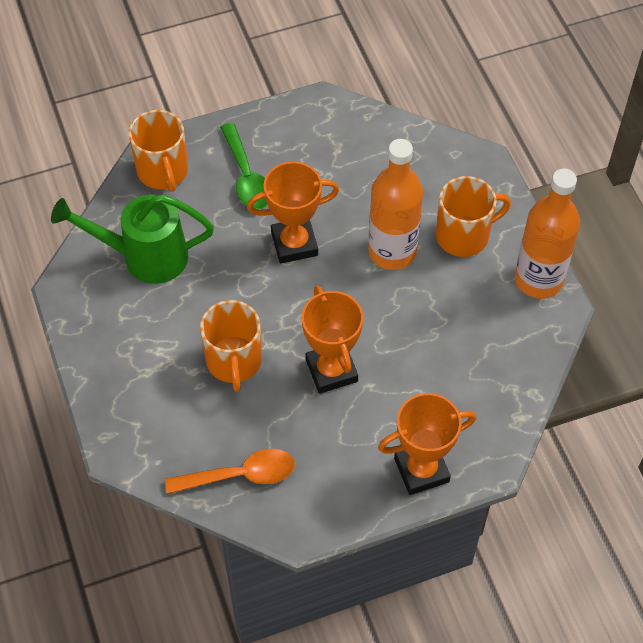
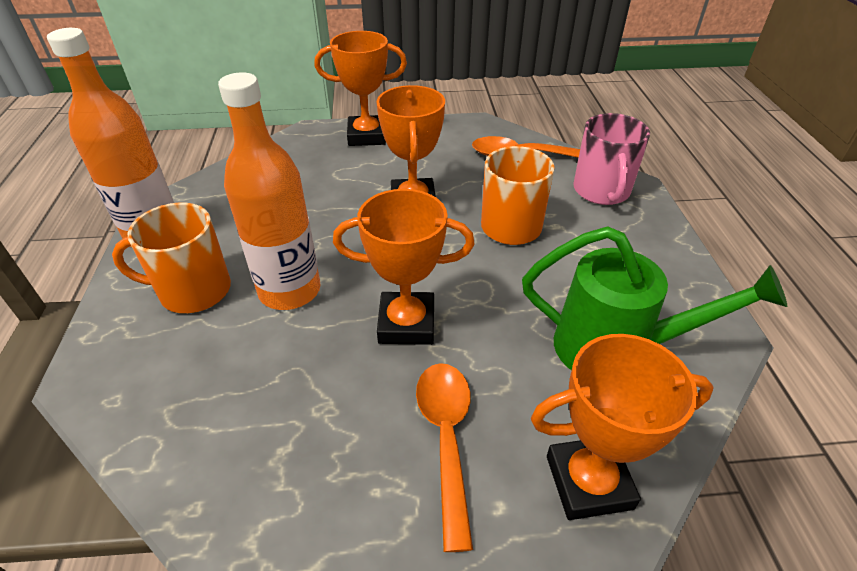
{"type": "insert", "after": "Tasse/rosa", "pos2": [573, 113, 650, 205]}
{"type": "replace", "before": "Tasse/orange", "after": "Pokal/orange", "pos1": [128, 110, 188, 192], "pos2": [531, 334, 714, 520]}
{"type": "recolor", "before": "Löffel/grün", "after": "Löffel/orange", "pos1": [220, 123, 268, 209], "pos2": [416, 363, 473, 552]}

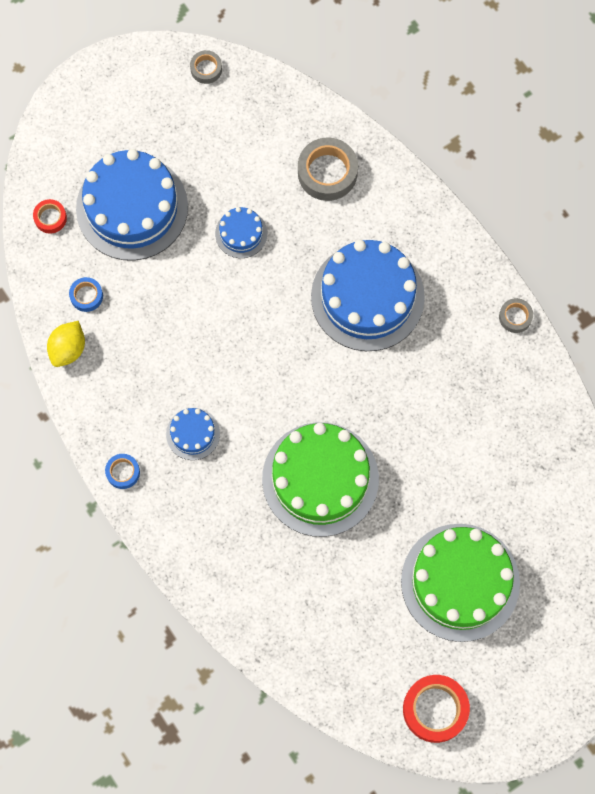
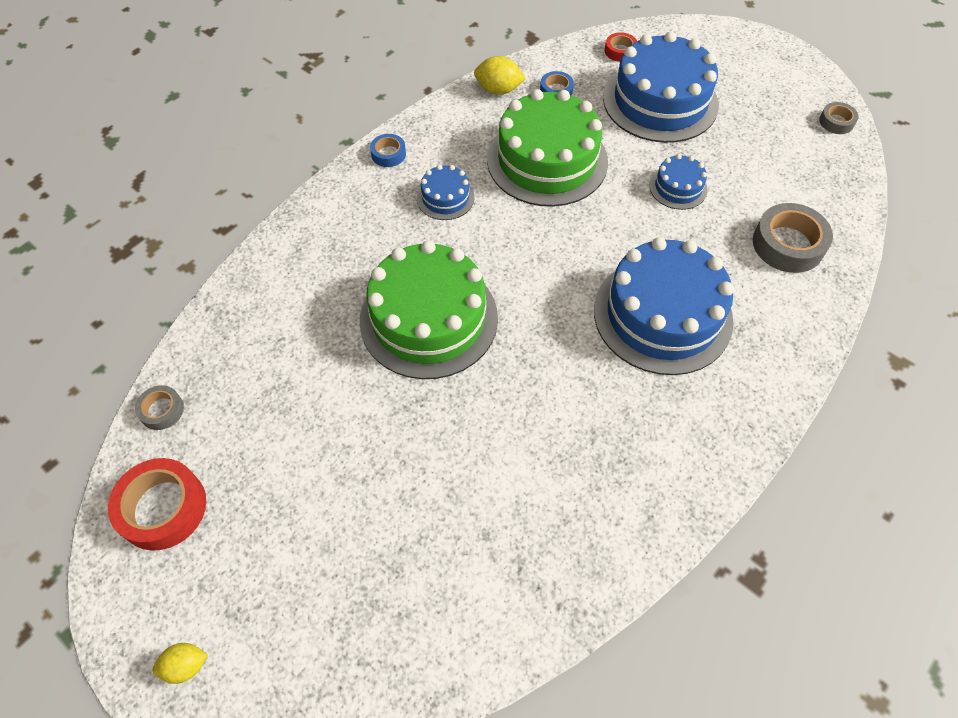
{"type": "insert", "after": "Zitrone/gelb", "pos2": [152, 643, 208, 684]}
{"type": "move", "before": "Kuchen/grün", "pos1": [401, 524, 520, 642], "pos2": [487, 89, 608, 207]}
{"type": "move", "before": "Klebeband/grau", "pos1": [499, 298, 533, 333], "pos2": [135, 385, 184, 430]}

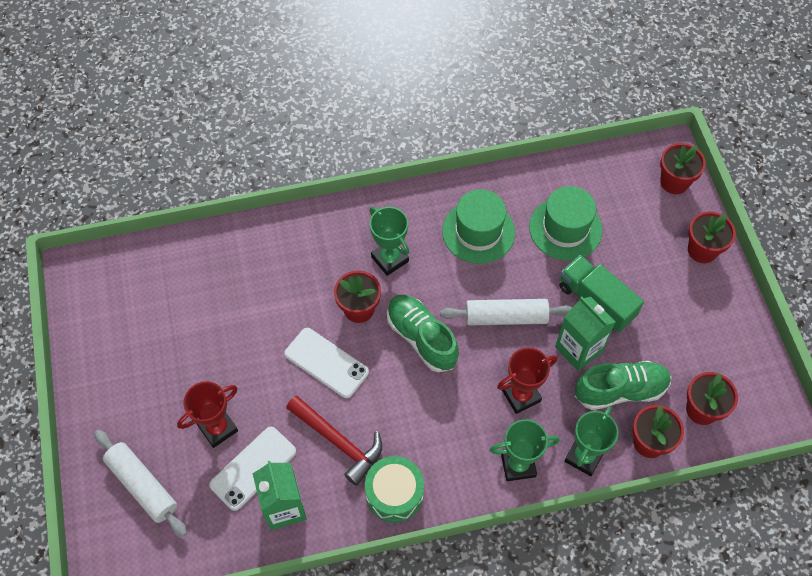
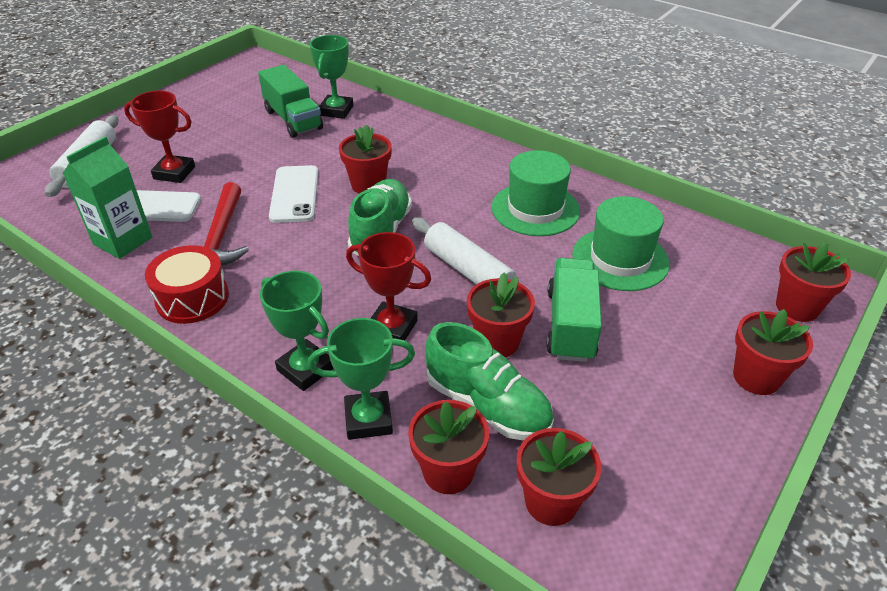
{"type": "insert", "after": "Lastwagen/grün", "pos2": [258, 65, 323, 138]}
{"type": "move", "before": "Pokal/grün", "pos1": [370, 207, 409, 276], "pos2": [310, 35, 353, 119]}
{"type": "replace", "before": "Getränkekarton/grün", "after": "Blumentopf/rot", "pos1": [555, 296, 616, 371], "pos2": [467, 273, 535, 357]}
{"type": "recolor", "before": "Trommel/grün", "after": "Trommel/rot", "pos1": [365, 456, 424, 523], "pos2": [145, 245, 229, 324]}

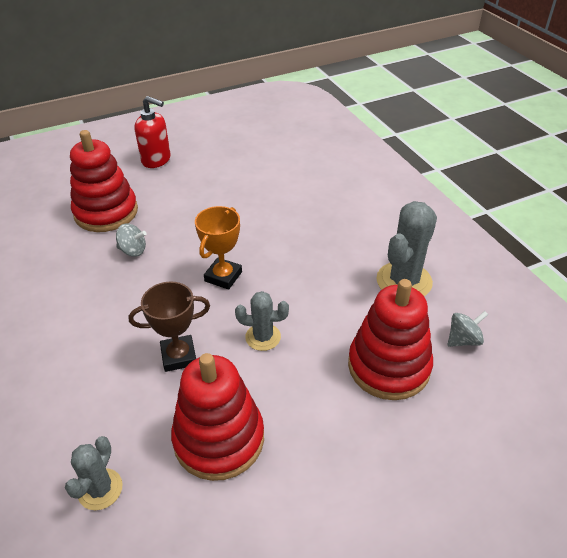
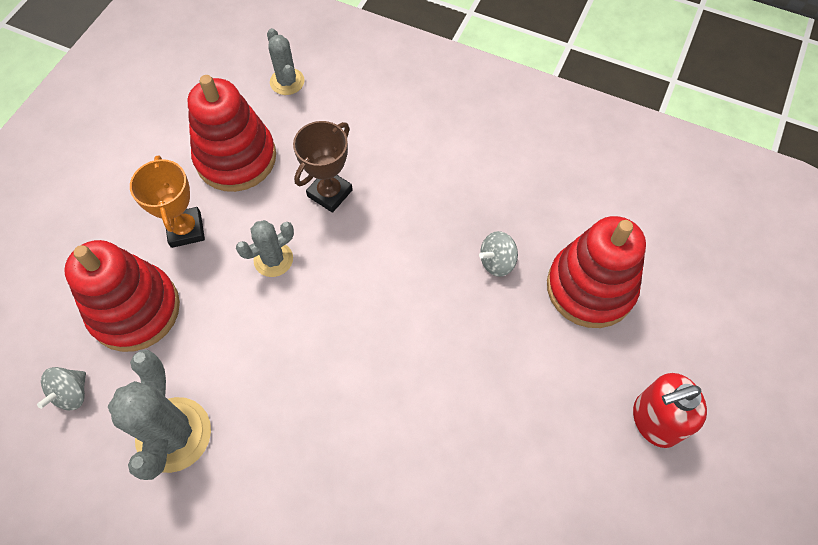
{"type": "move", "before": "Pokal/orange", "pos1": [195, 206, 242, 290], "pos2": [130, 155, 205, 248]}

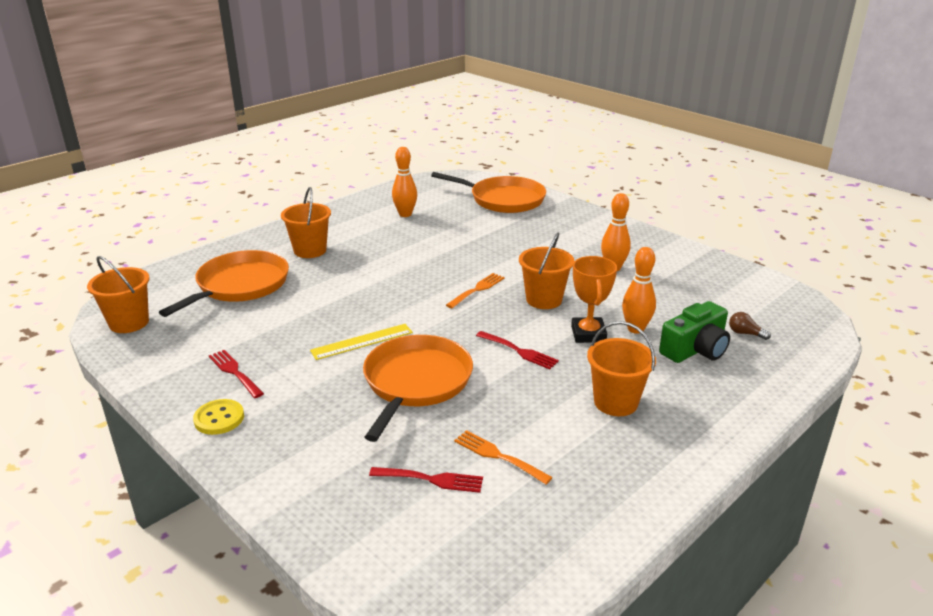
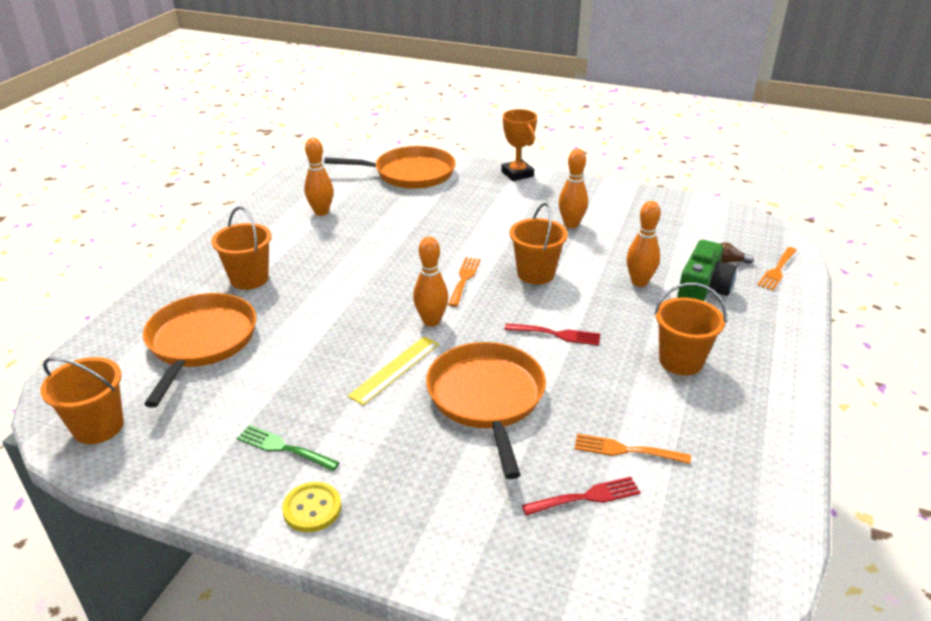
{"type": "insert", "after": "Bowlingkegel/orange", "pos2": [413, 237, 449, 327]}
{"type": "insert", "after": "Gabel/orange", "pos2": [757, 247, 797, 291]}
{"type": "move", "before": "Pokal/orange", "pos1": [571, 256, 617, 343], "pos2": [501, 109, 537, 181]}
{"type": "recolor", "before": "Gabel/rot", "after": "Gabel/grün", "pos1": [209, 350, 264, 398], "pos2": [237, 425, 340, 471]}

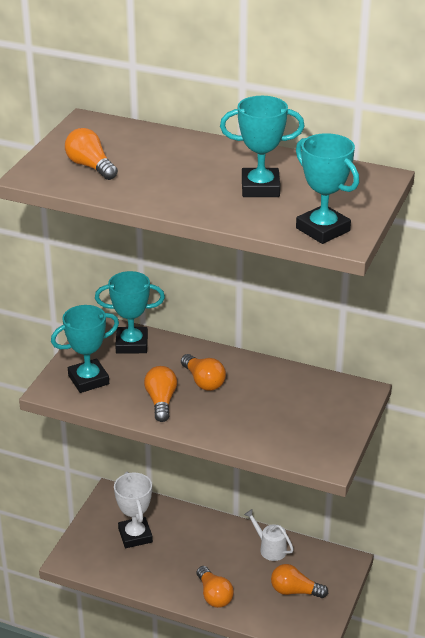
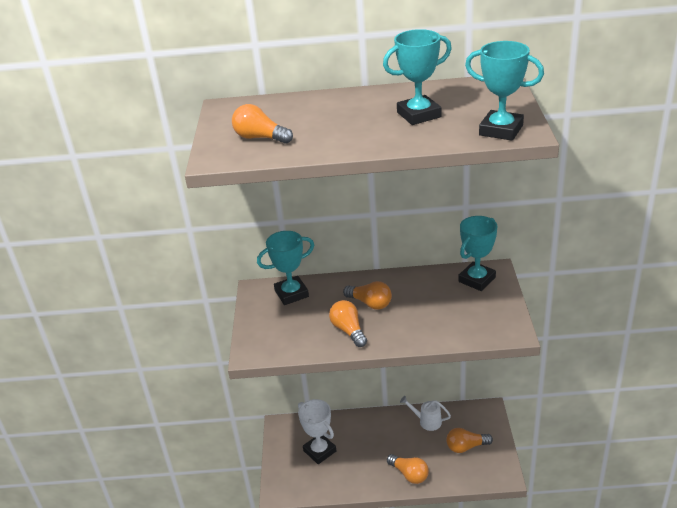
{"type": "move", "before": "Pokal/türkis", "pos1": [51, 305, 119, 393], "pos2": [458, 216, 497, 291]}

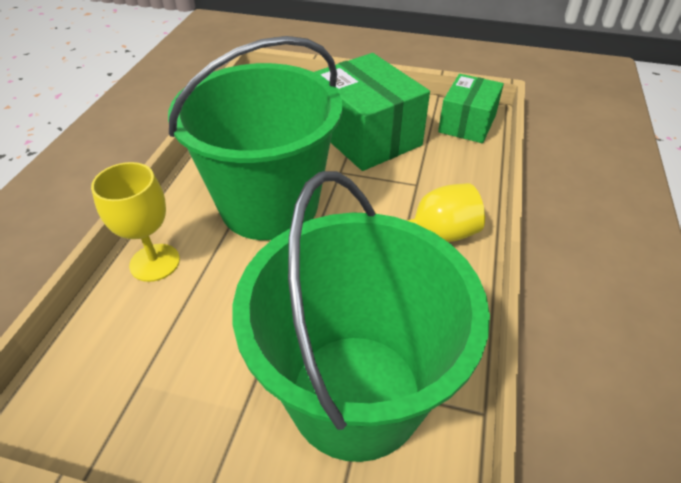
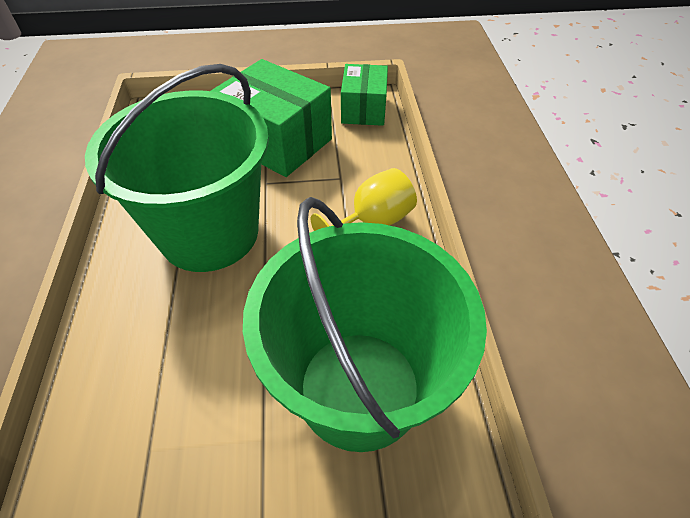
{"type": "delete", "before": "Kelch/gelb", "pos1": [91, 162, 180, 282]}

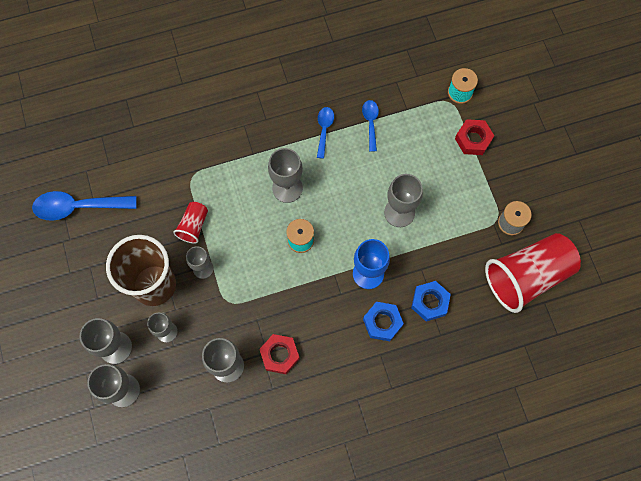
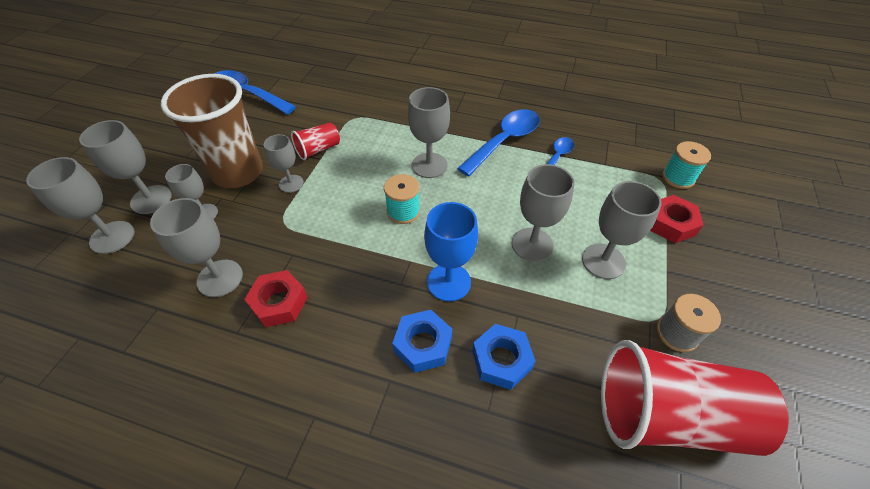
{"type": "insert", "after": "Kelch/grau", "pos2": [582, 181, 662, 279]}
{"type": "resize", "before": "Löffel/blau", "pos1": [317, 107, 334, 159], "pos2": [457, 109, 540, 177], "scale": 1.8}

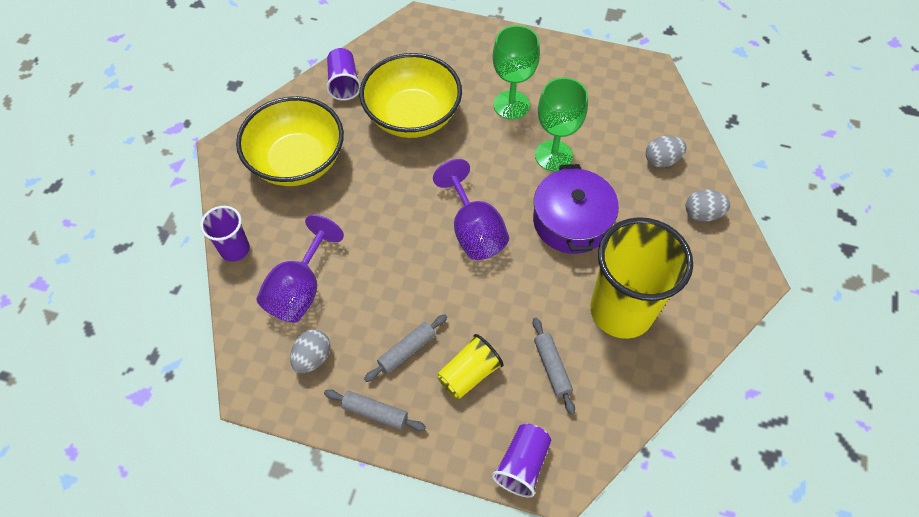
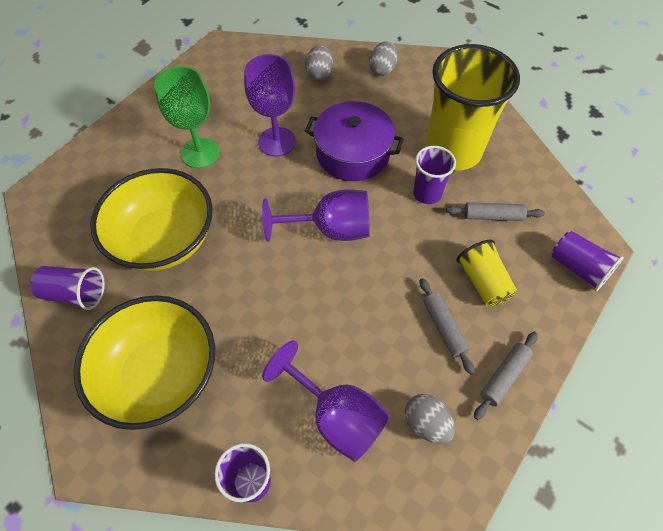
{"type": "insert", "after": "Becher/lila", "pos2": [413, 146, 456, 204]}
{"type": "recolor", "before": "Kelch/grün", "after": "Kelch/lila", "pos1": [535, 78, 588, 171], "pos2": [244, 54, 296, 157]}

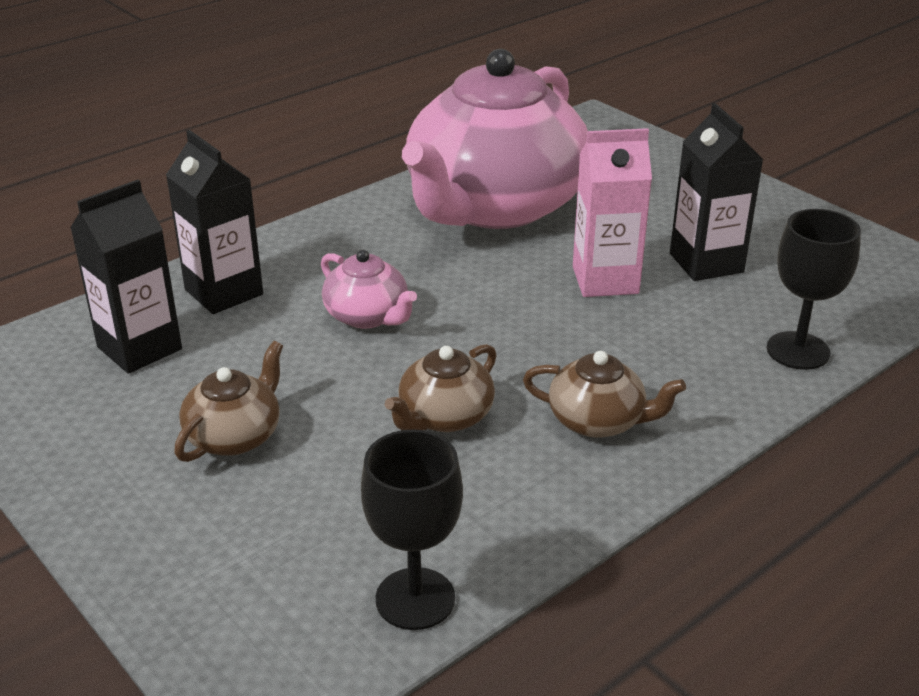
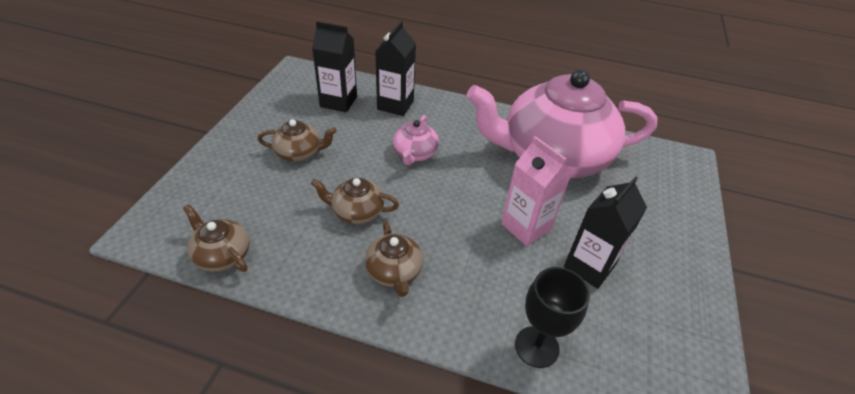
{"type": "replace", "before": "Kelch/schwarz", "after": "Teekanne/braun", "pos1": [361, 429, 463, 630], "pos2": [183, 204, 250, 272]}

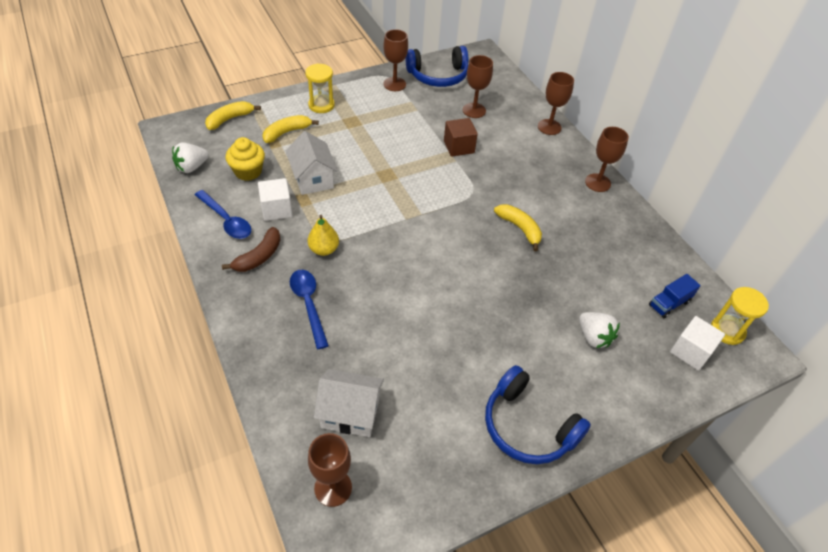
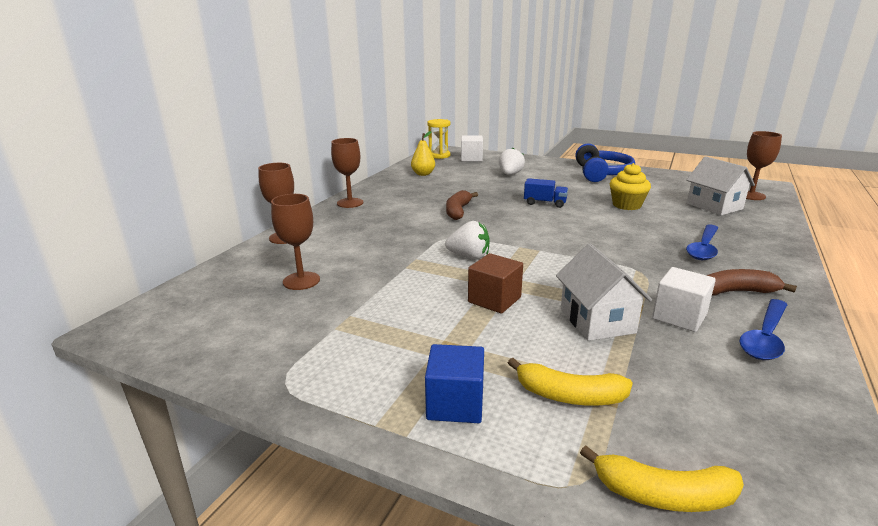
{"type": "delete", "before": "Kelch/braun", "pos1": [383, 29, 408, 91]}
{"type": "delete", "before": "Kopfhörer/blau", "pos1": [405, 46, 468, 87]}
{"type": "move", "before": "Erdbeere/weiß", "pos1": [172, 142, 209, 173], "pos2": [445, 221, 489, 259]}
{"type": "move", "before": "Muffin/gelb", "pos1": [225, 137, 265, 181], "pos2": [610, 163, 651, 210]}
{"type": "move", "before": "Birne/gelb", "pos1": [308, 215, 339, 256], "pos2": [411, 131, 435, 176]}
{"type": "move", "before": "Kubus/braun", "pos1": [444, 118, 478, 157], "pos2": [468, 253, 523, 314]}
{"type": "move", "before": "Lastwagen/blau", "pos1": [649, 274, 701, 318], "pos2": [524, 178, 568, 208]}
{"type": "replace", "before": "Sanduhr/gelb", "after": "Kubus/blau", "pos1": [305, 63, 335, 113], "pos2": [425, 344, 484, 423]}
{"type": "recolor", "before": "Banane/gelb", "after": "Banane/braun", "pos1": [494, 204, 542, 251], "pos2": [446, 190, 478, 220]}
{"type": "rotate", "before": "Löffel/blau", "pos1": [194, 190, 251, 239], "pos2": [739, 299, 788, 360], "turn": -150}
{"type": "rotate", "before": "Haus/weiß", "pos1": [286, 131, 338, 195], "pos2": [556, 243, 652, 341], "turn": -45}

